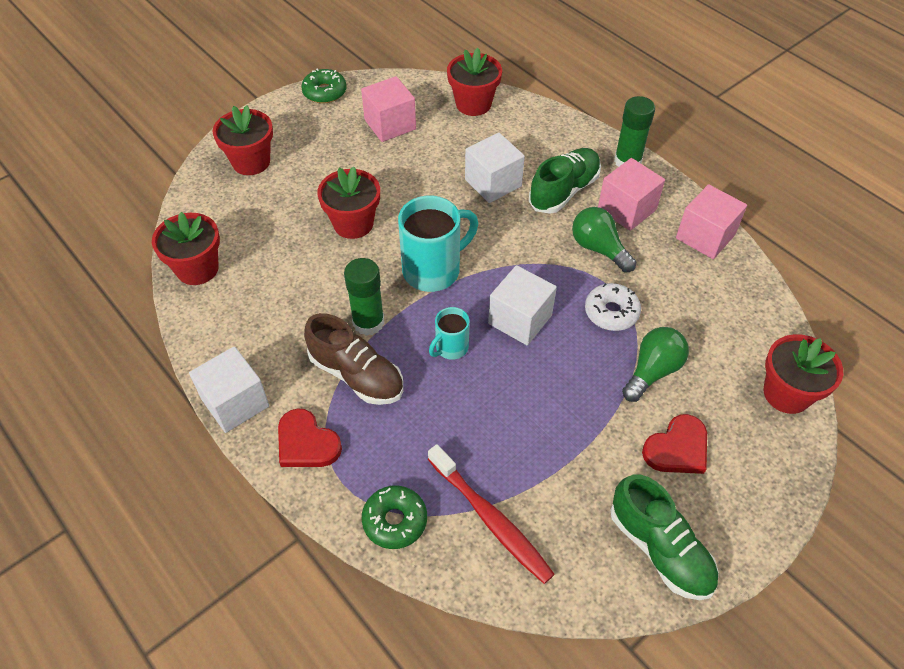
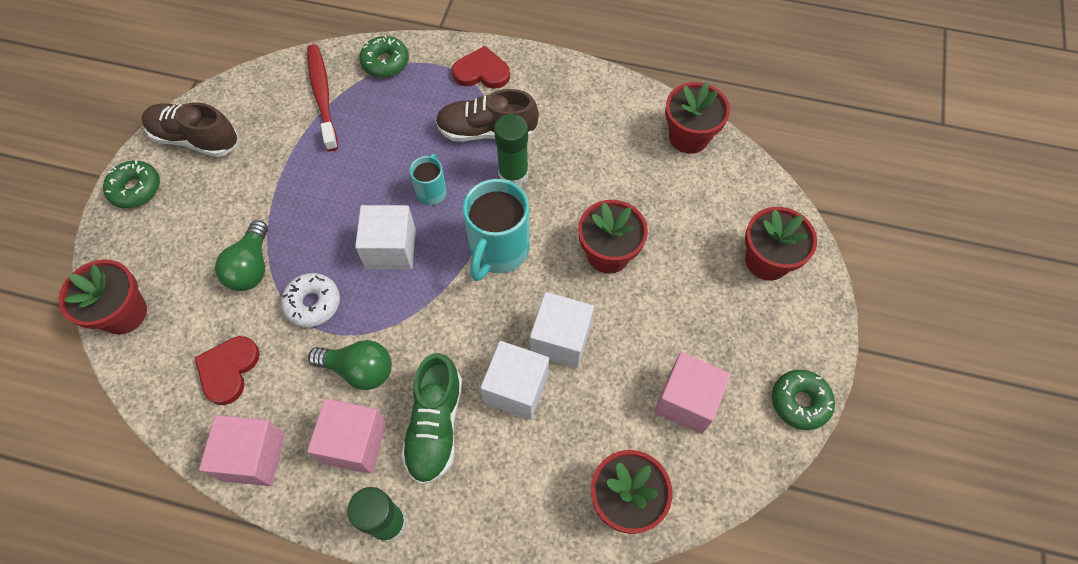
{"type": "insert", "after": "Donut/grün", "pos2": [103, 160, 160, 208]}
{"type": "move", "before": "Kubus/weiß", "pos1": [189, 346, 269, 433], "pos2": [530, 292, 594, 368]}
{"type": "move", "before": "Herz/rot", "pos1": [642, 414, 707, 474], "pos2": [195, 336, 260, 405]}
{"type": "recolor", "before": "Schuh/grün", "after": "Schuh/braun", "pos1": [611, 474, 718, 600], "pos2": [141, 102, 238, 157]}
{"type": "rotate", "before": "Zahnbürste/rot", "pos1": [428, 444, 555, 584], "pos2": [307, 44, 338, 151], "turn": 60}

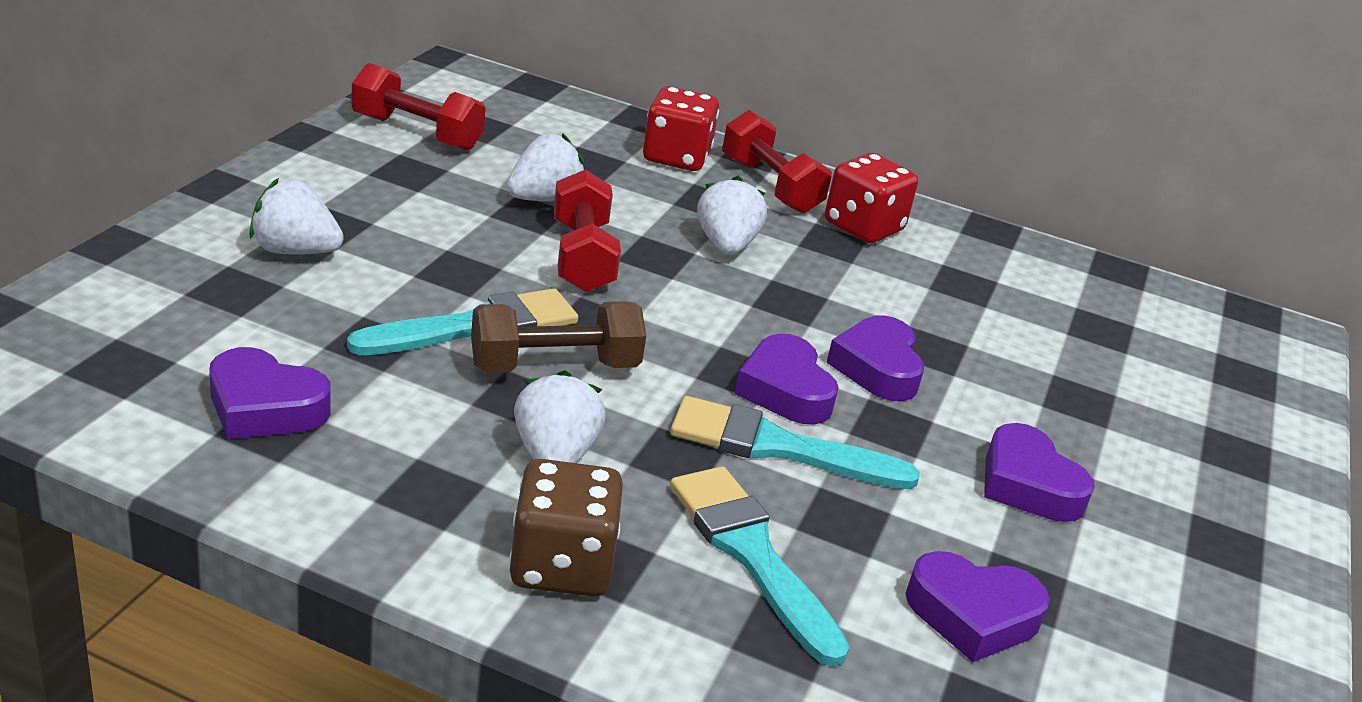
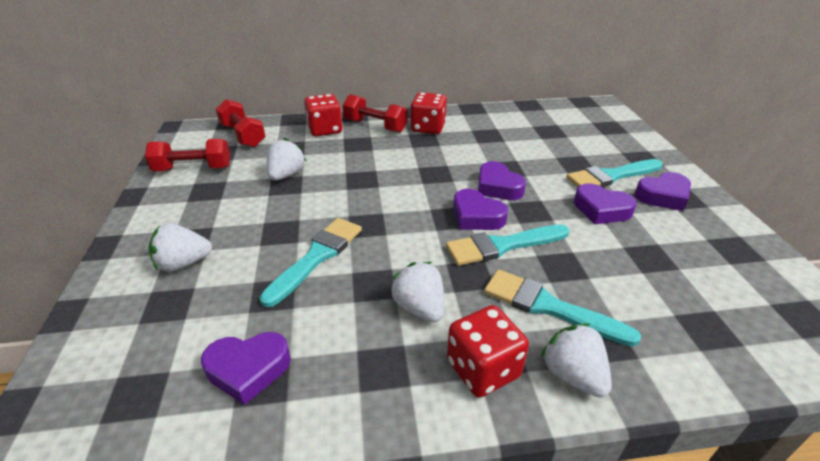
{"type": "delete", "before": "Hantel/braun", "pos1": [471, 301, 646, 373]}
{"type": "insert", "after": "Pinsel/türkis", "pos2": [566, 159, 663, 187]}
{"type": "move", "before": "Hantel/rot", "pos1": [553, 169, 621, 292], "pos2": [215, 99, 266, 147]}
{"type": "move", "before": "Erdbeere/weiß", "pos1": [697, 176, 767, 255], "pos2": [541, 323, 612, 398]}
{"type": "move", "before": "Herz/lila", "pos1": [905, 551, 1050, 662], "pos2": [634, 172, 691, 211]}
{"type": "recolor", "before": "Spielwürfel/braun", "after": "Spielwürfel/rot", "pos1": [509, 459, 623, 597], "pos2": [447, 305, 529, 397]}

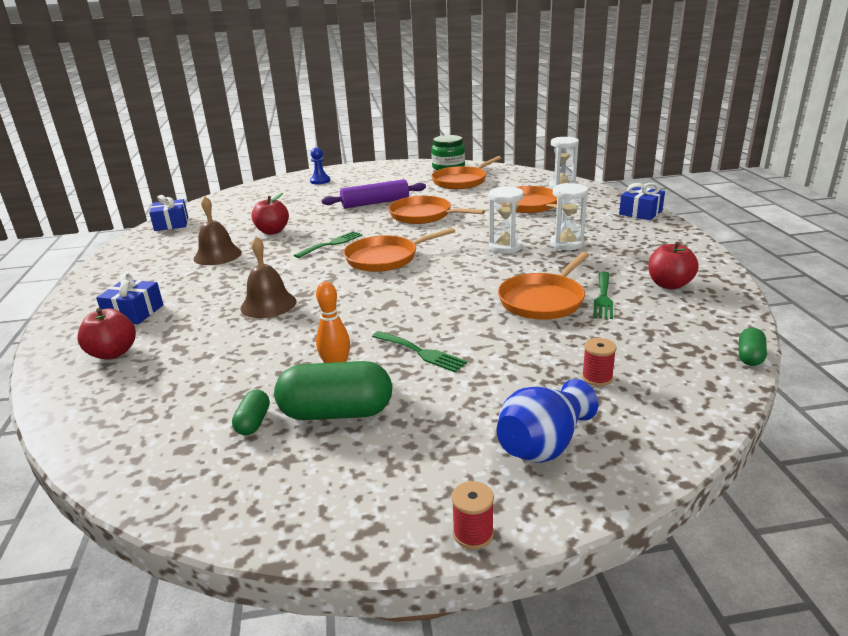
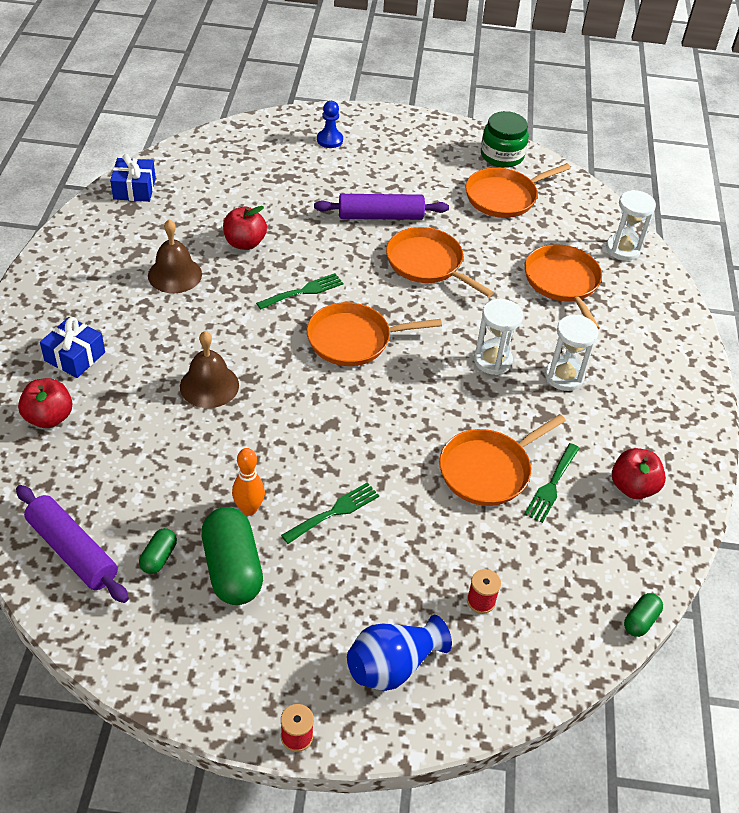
{"type": "delete", "before": "Geschenk/blau", "pos1": [619, 183, 665, 220]}
{"type": "insert", "after": "Nudelholz/lila", "pos2": [16, 485, 129, 603]}
{"type": "rotate", "before": "Kapsel/grün", "pos1": [274, 361, 392, 420], "pos2": [201, 507, 263, 605], "turn": 60}
{"type": "rotate", "before": "Gabel/grün", "pos1": [372, 331, 467, 372], "pos2": [281, 482, 379, 544], "turn": -90}

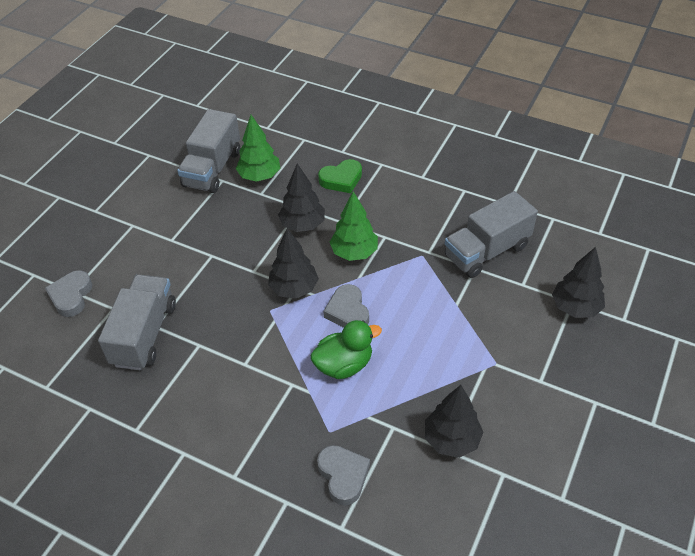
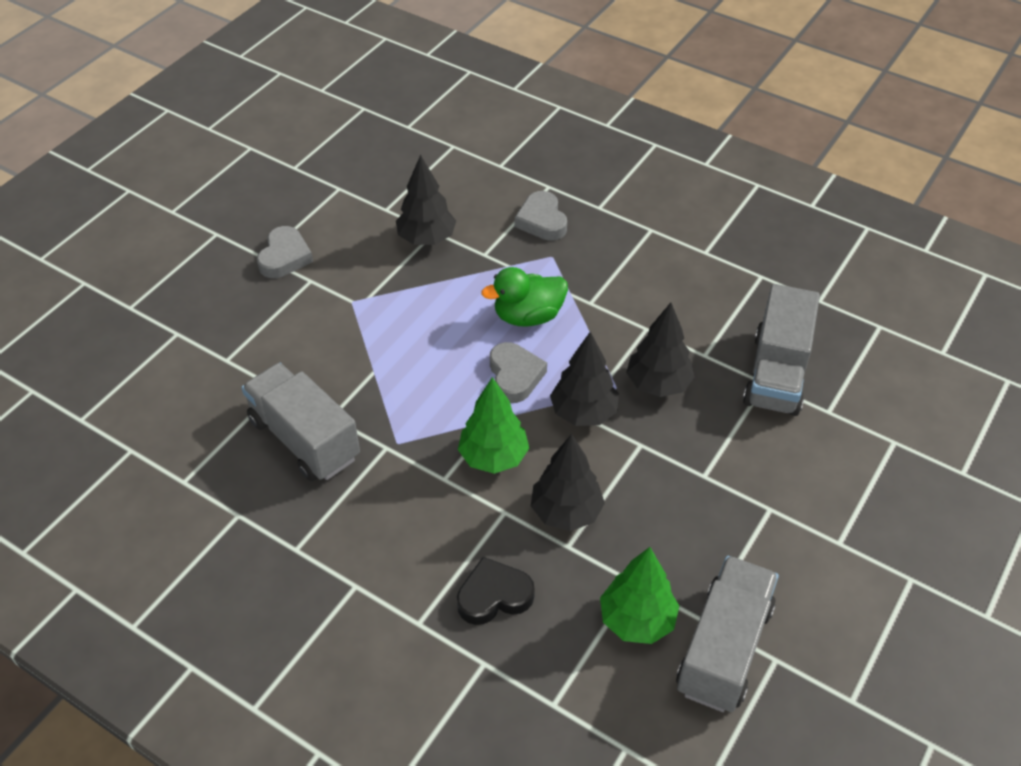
{"type": "move", "before": "Herz/grau", "pos1": [45, 270, 92, 317], "pos2": [257, 226, 313, 278]}
{"type": "move", "before": "Baum/schwarz", "pos1": [552, 247, 605, 318], "pos2": [626, 302, 695, 397]}
{"type": "recolor", "before": "Herz/grün", "after": "Herz/schwarz", "pos1": [318, 159, 362, 193], "pos2": [457, 557, 535, 625]}
{"type": "rotate", "before": "Lastwagen/grau", "pos1": [445, 191, 538, 278], "pos2": [241, 363, 360, 481], "turn": -105}

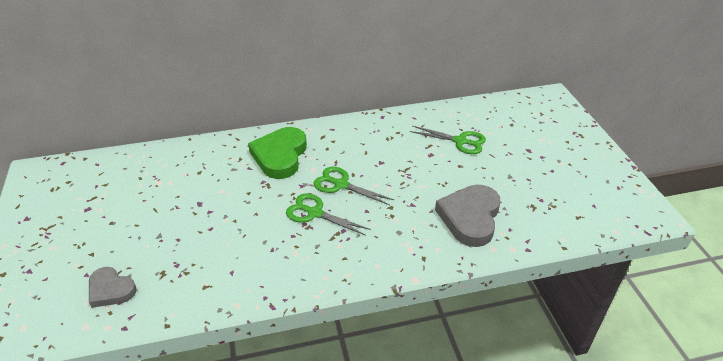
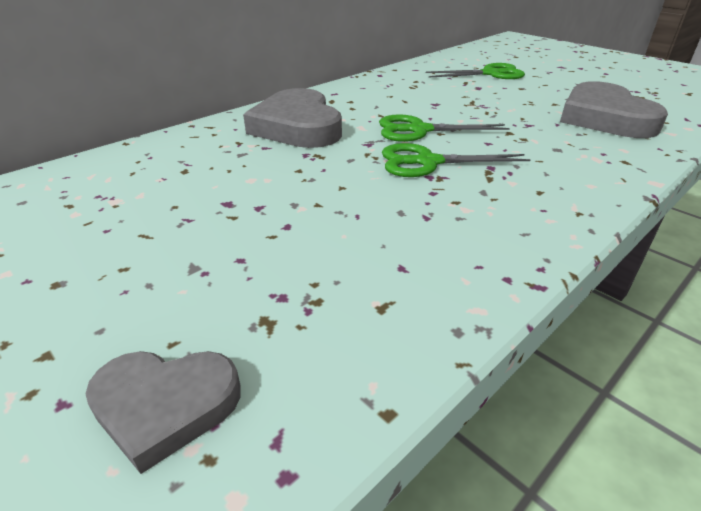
{"type": "recolor", "before": "Herz/grün", "after": "Herz/grau", "pos1": [248, 127, 307, 179], "pos2": [243, 88, 342, 148]}

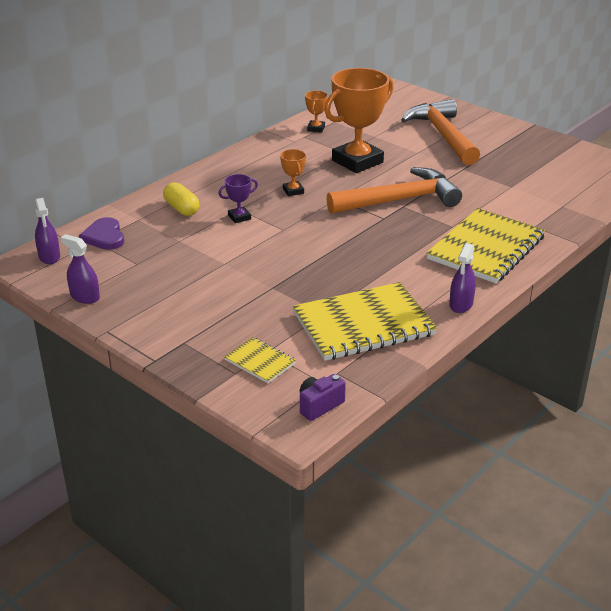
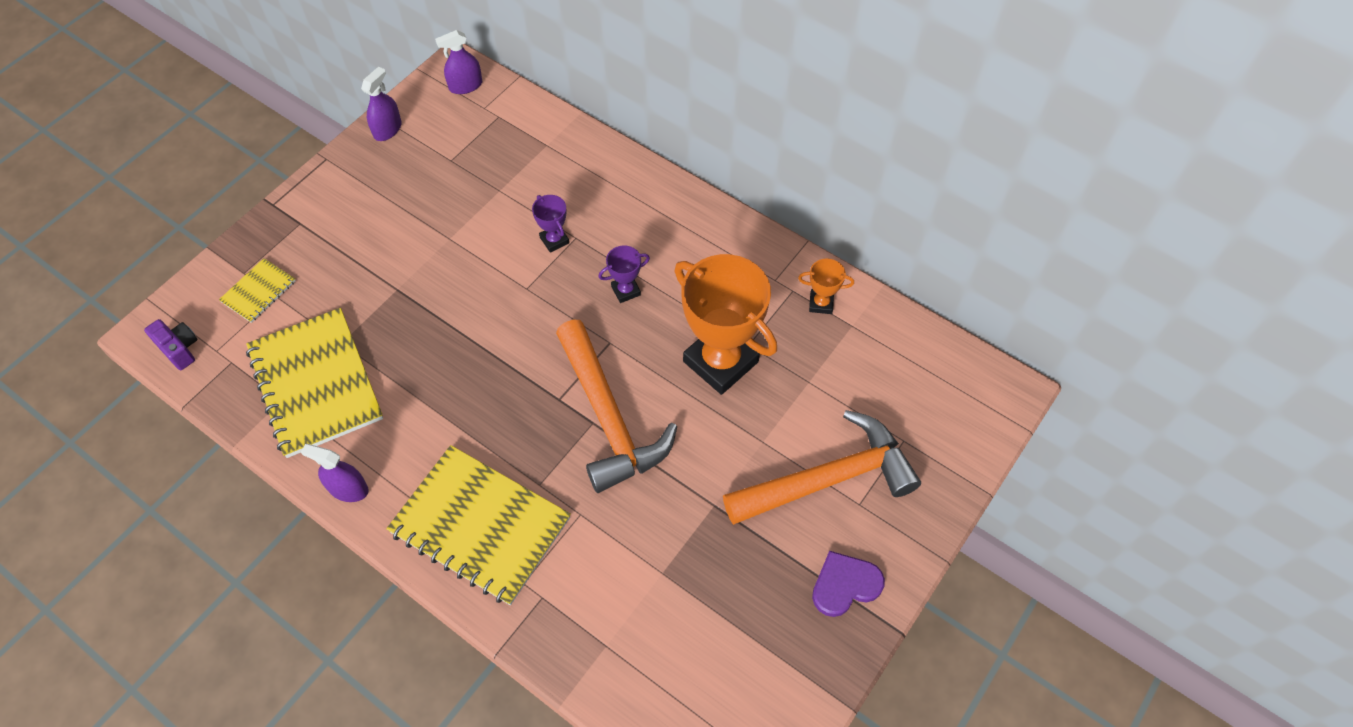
{"type": "delete", "before": "Kapsel/gelb", "pos1": [163, 182, 200, 216]}
{"type": "move", "before": "Herz/lila", "pos1": [79, 217, 124, 250], "pos2": [812, 551, 885, 617]}
{"type": "recolor", "before": "Pokal/orange", "after": "Pokal/lila", "pos1": [280, 149, 306, 196], "pos2": [598, 245, 650, 303]}

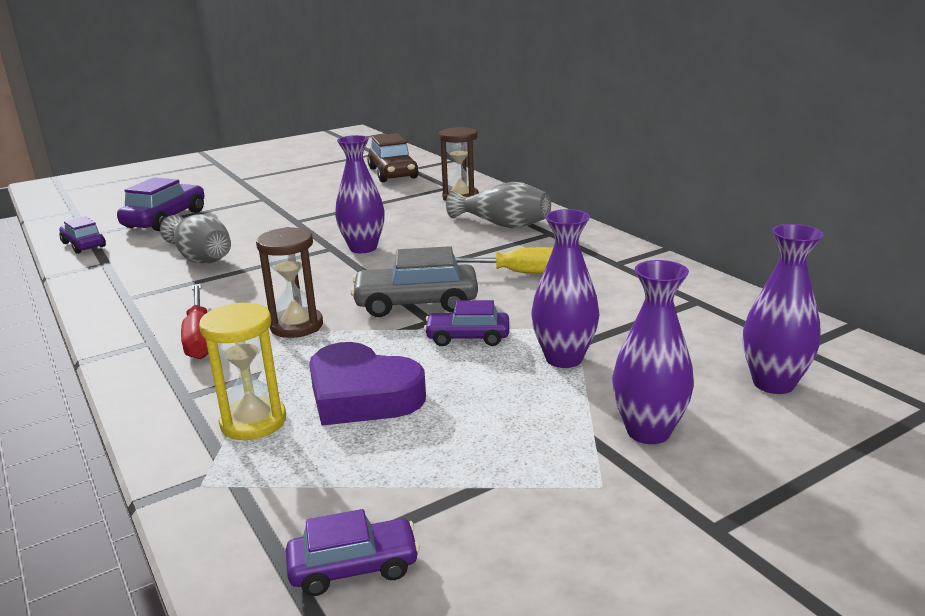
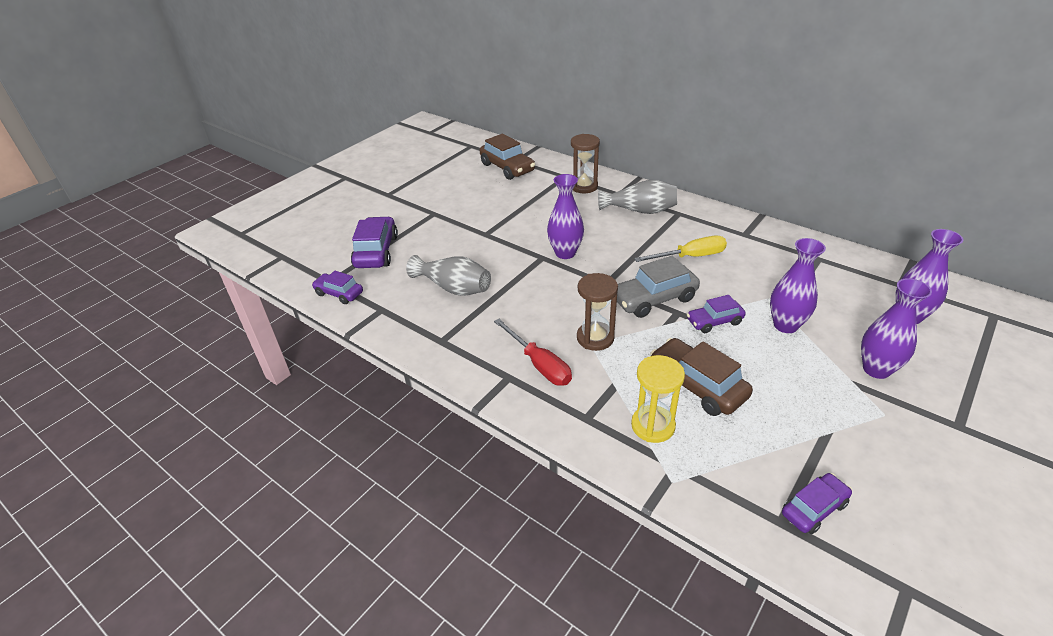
{"type": "replace", "before": "Herz/lila", "after": "Auto/braun", "pos1": [309, 342, 426, 426], "pos2": [650, 338, 753, 416]}

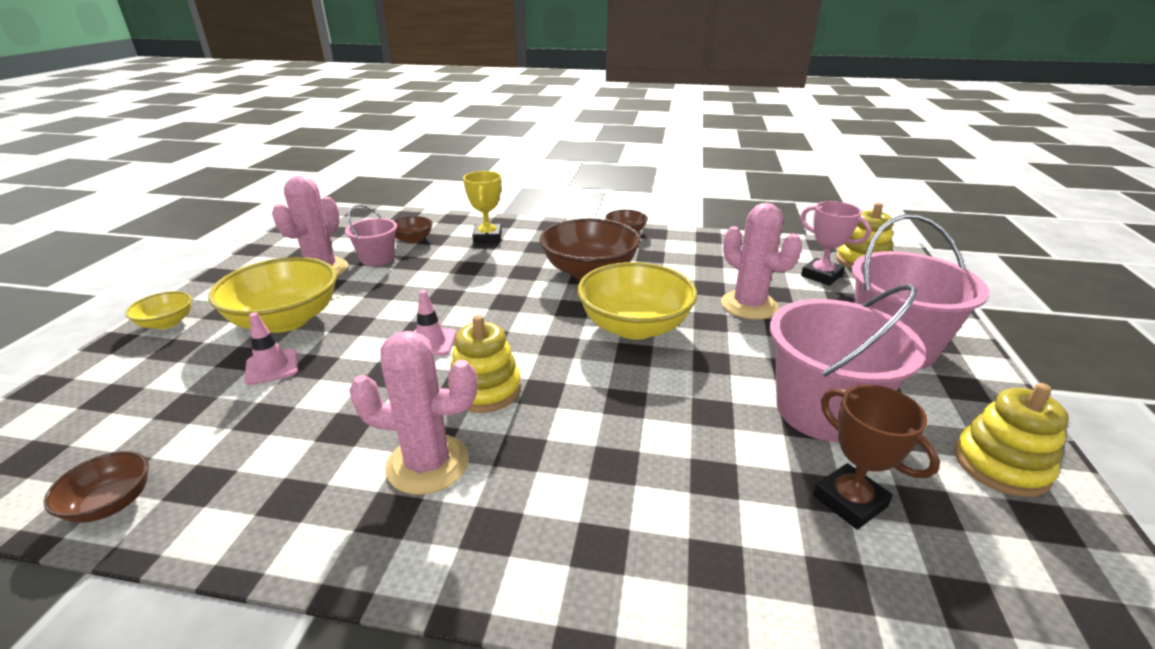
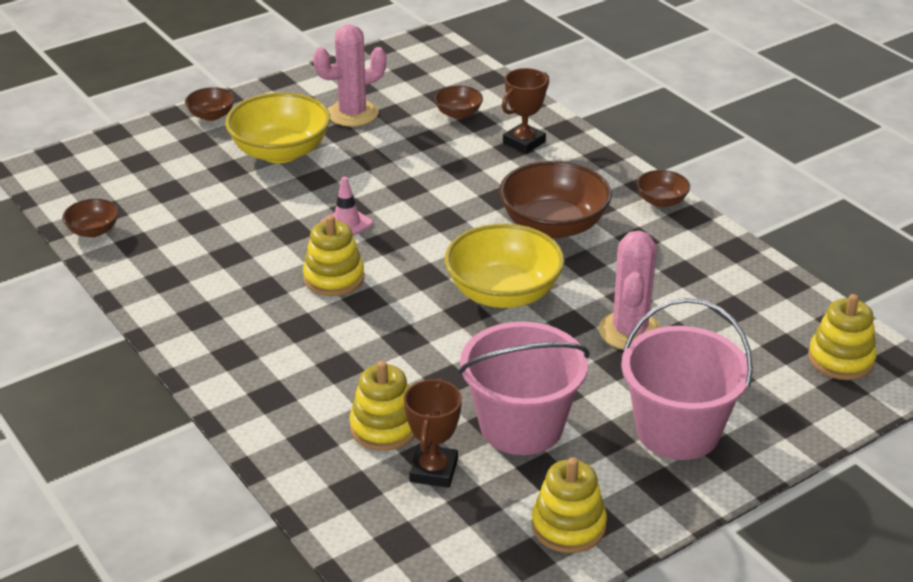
{"type": "delete", "before": "Leitkegel/rosa", "pos1": [244, 312, 298, 385]}
{"type": "delete", "before": "Eimer/rosa", "pos1": [345, 205, 397, 266]}
{"type": "delete", "before": "Kaktus/rosa", "pos1": [349, 331, 477, 495]}
{"type": "delete", "before": "Pokal/rosa", "pos1": [800, 201, 871, 286]}
{"type": "insert", "after": "Stapelspielzeug/gelb", "pos2": [349, 361, 415, 451]}
{"type": "recolor", "before": "Schüssel/gelb", "after": "Schüssel/braun", "pos1": [125, 291, 192, 329], "pos2": [185, 87, 235, 121]}
{"type": "recolor", "before": "Pokal/gelb", "after": "Pokal/braun", "pos1": [463, 171, 502, 243], "pos2": [502, 68, 549, 154]}

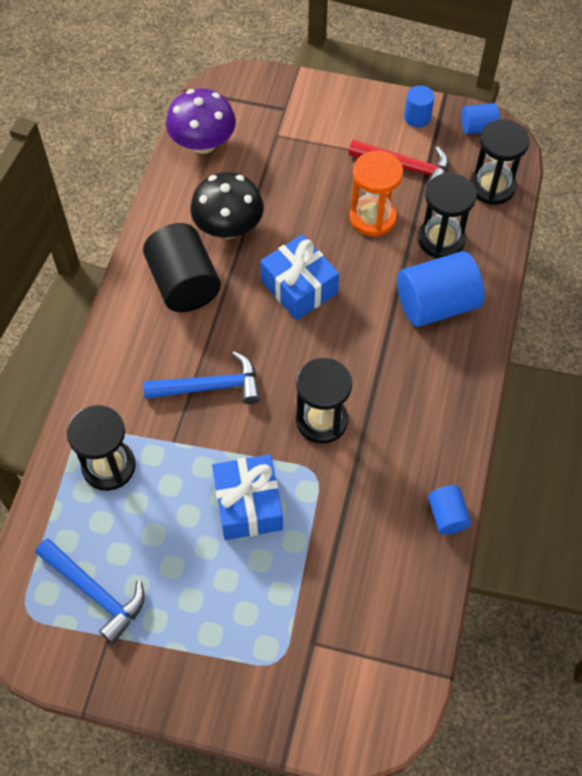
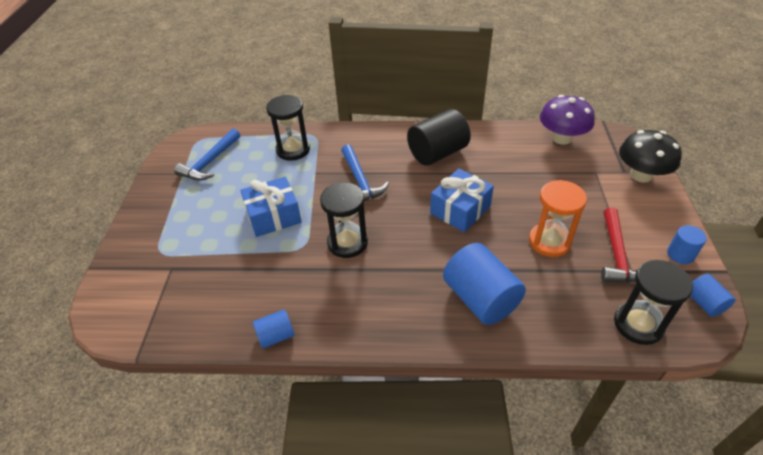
{"type": "delete", "before": "Sanduhr/schwarz", "pos1": [418, 173, 477, 258]}
{"type": "move", "before": "Pilz/schwarz", "pos1": [190, 172, 264, 239], "pos2": [619, 130, 682, 183]}

